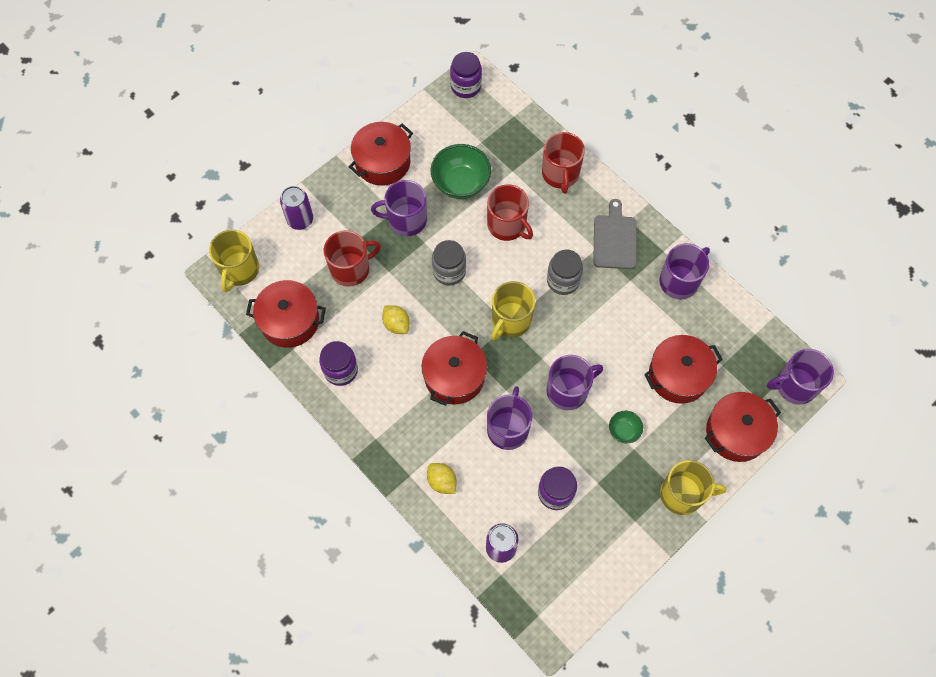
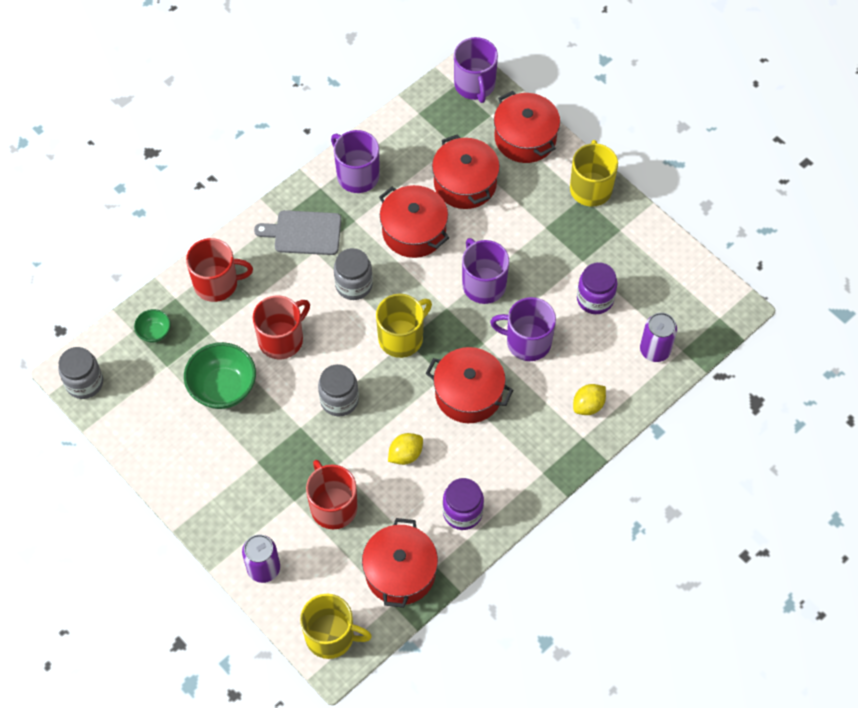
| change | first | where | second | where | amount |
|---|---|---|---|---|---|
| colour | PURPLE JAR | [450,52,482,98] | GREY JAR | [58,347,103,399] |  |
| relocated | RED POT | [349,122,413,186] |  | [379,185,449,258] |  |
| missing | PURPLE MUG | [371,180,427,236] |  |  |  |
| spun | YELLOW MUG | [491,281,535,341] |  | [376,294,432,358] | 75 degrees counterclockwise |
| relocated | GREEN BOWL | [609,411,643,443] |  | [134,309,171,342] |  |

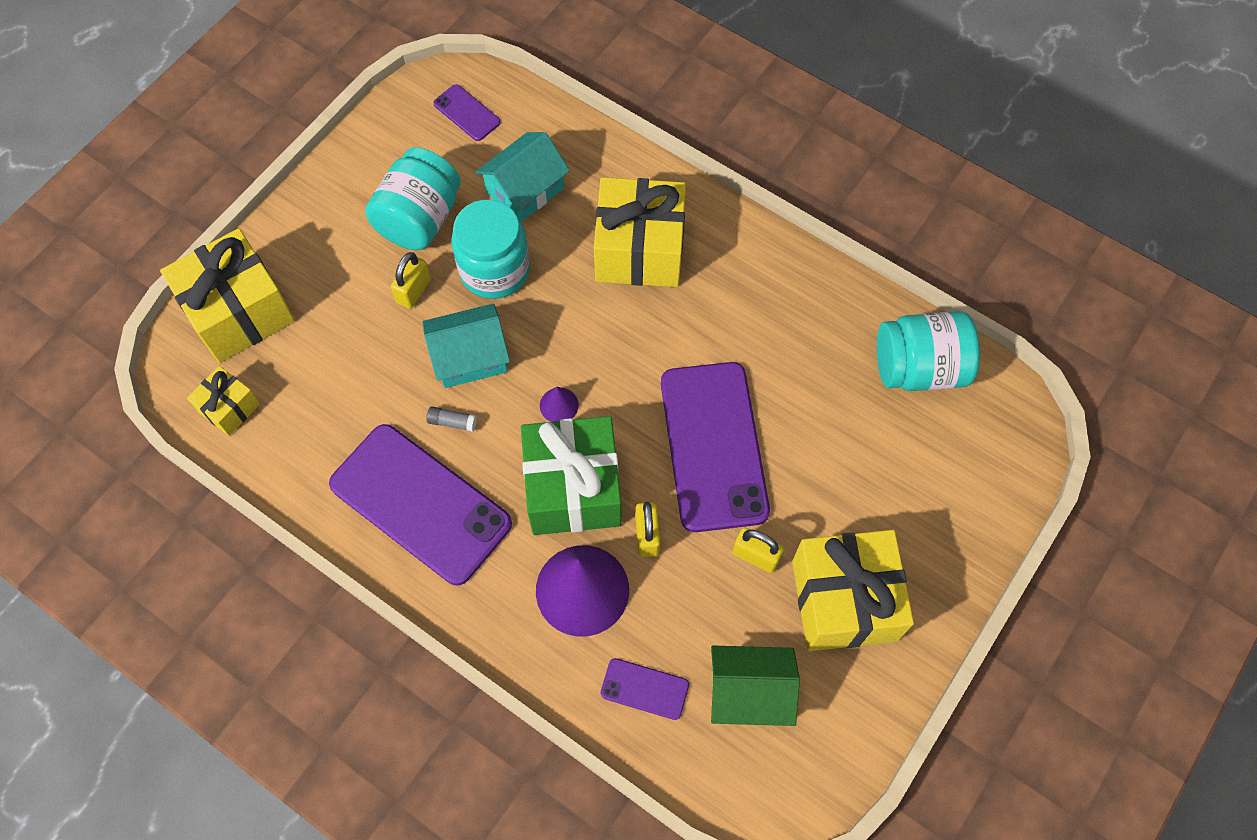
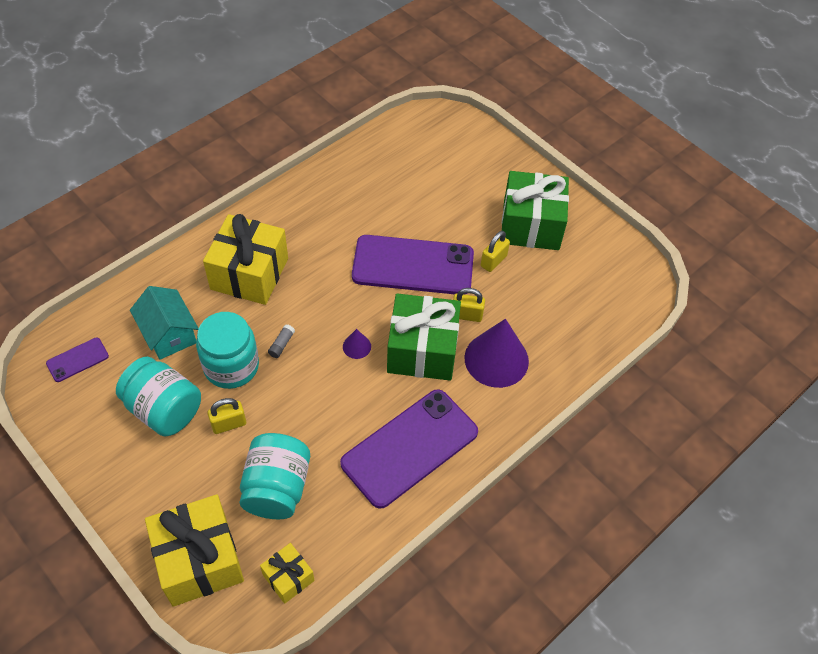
| change | first | where | second | where | amount |
|---|---|---|---|---|---|
| spun | YELLOW PADLOCK | [391,252,431,309] |  | [208,398,246,434] | 60 degrees counterclockwise |
| missing | TURQUOISE HOUSE | [422,304,510,388] |  |  |  |
| relocated | TURQUOISE JAR | [877,311,980,391] |  | [240,433,310,519] |  |
| relocated | GREY GLUE STICK | [426,407,477,432] |  | [268,324,295,358] |  |
| colour | YELLOW GIFT | [792,530,914,651] | GREEN GIFT | [502,171,569,250] |  |
| missing | GREEN HOUSE | [711,646,800,726] |  |  |  |
| missing | PURPLE PHONE | [601,658,689,720] |  |  |  |

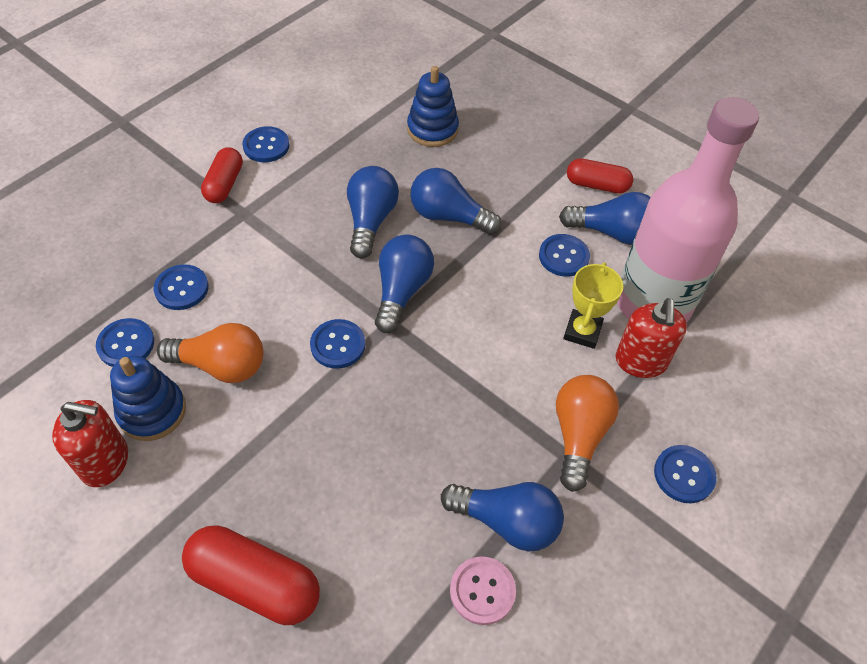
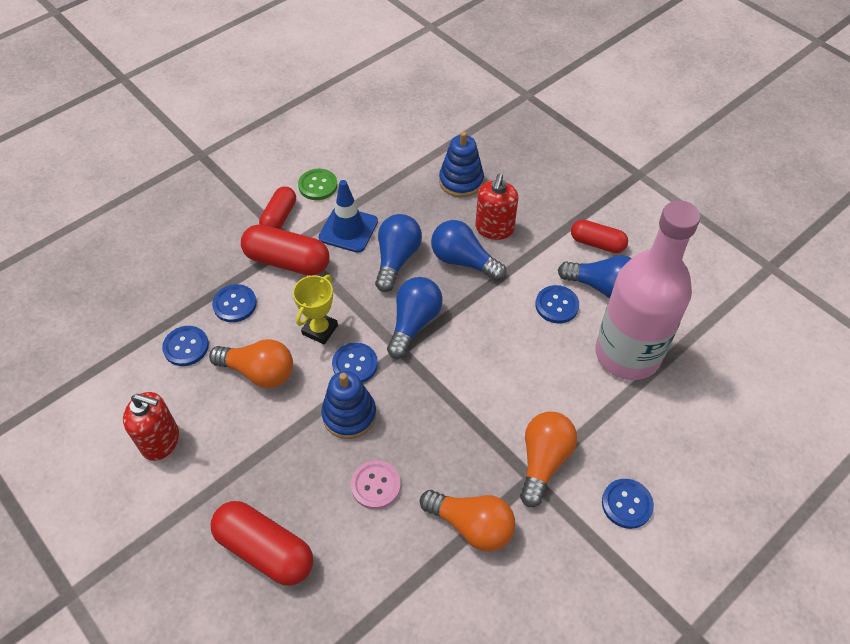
| change | first | where | second | where | amount |
|---|---|---|---|---|---|
| colour | BLUE BUTTON | [242,126,290,162] | GREEN BUTTON | [298,168,338,200] |  |
| relocated | YELLOW TROPHY | [563,262,623,349] |  | [293,275,338,345] |  |
| relocated | RED SOAP DISPENSER | [616,298,687,378] |  | [475,173,518,240] |  |
| relocated | BLUE STACKING TOY | [110,355,186,441] |  | [321,371,376,439] |  |
| colour | BLUE LIGHT BULB | [441,482,564,551] | ORANGE LIGHT BULB | [420,490,515,552] |  |
| relocated | PINK BUTTON | [450,556,516,625] |  | [351,460,401,509] |  |
| appeared |  |  | BLUE TRAFFIC CONE | [319,180,378,253] |  |
| appeared |  |  | RED CAPSULE | [241,224,330,276] |  |

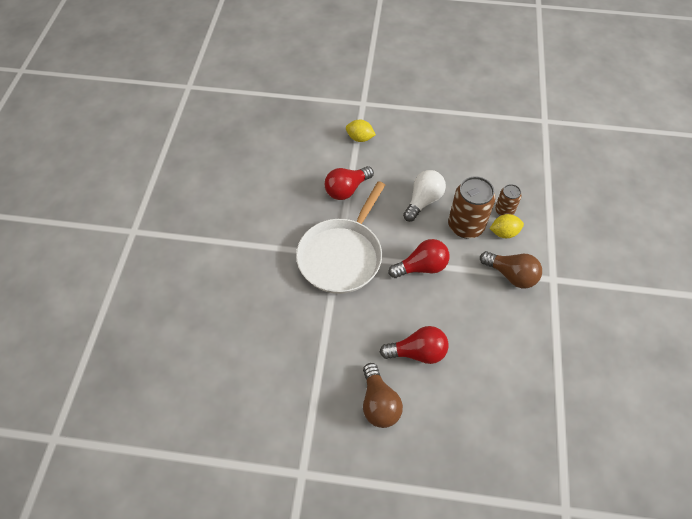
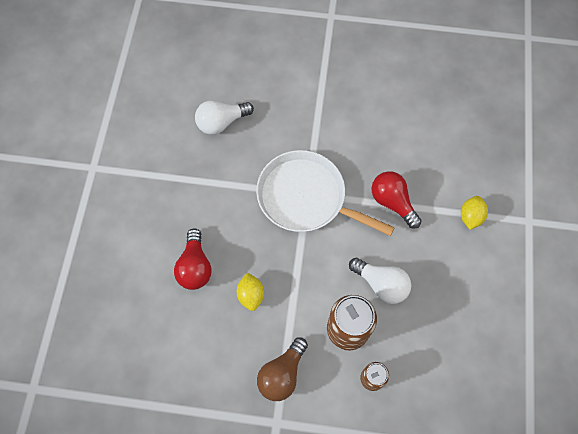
| change | first | where | second | where | amount |
|---|---|---|---|---|---|
| relocated | YELLOW LEMON | [490,214,524,238] |  | [237,272,264,311] |  |
| missing | RED LIGHT BULB | [389,239,449,278] |  |  |  |
| missing | BROWN LIGHT BULB | [363,363,403,428] |  |  |  |
| appeared |  |  | WHITE LIGHT BULB | [195,101,254,135] |  |

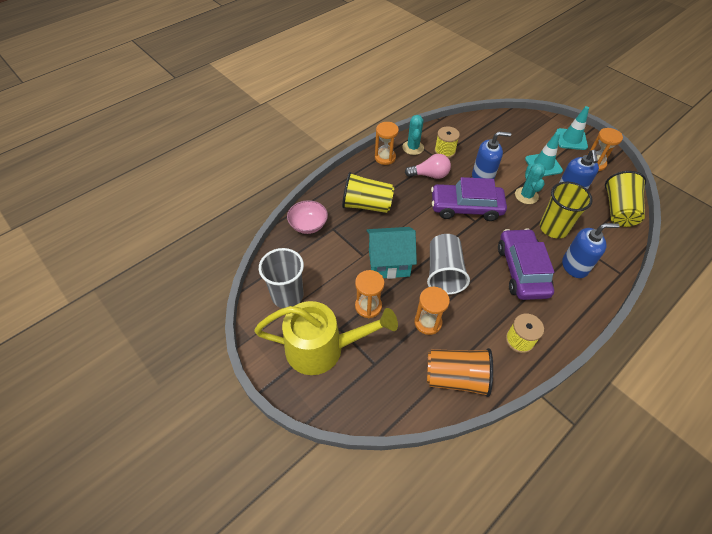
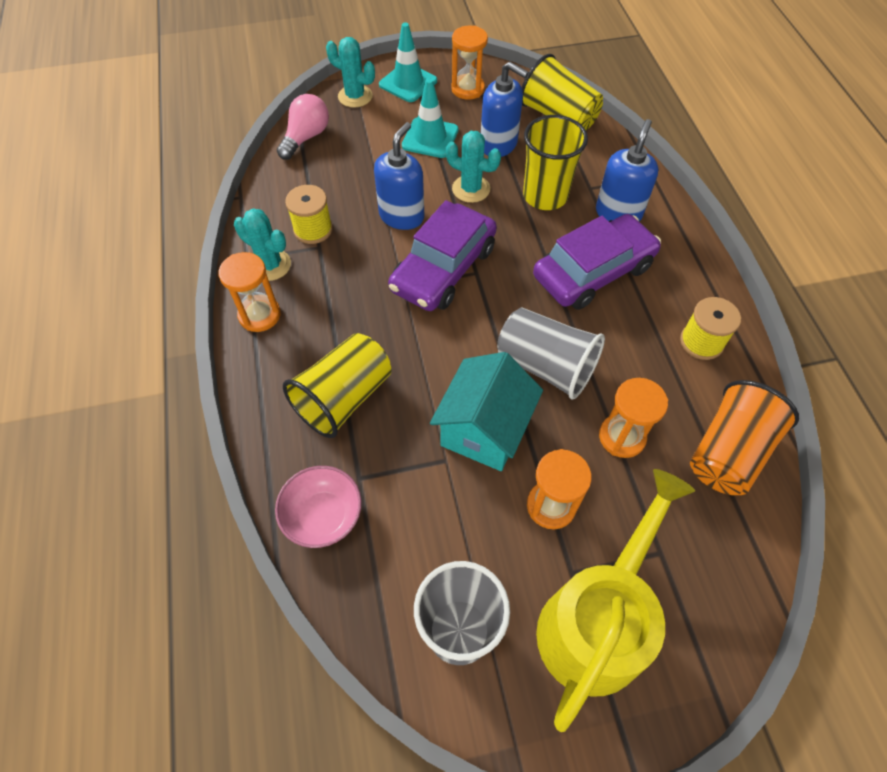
| change | first | where | second | where | amount |
|---|---|---|---|---|---|
| relocated | PINK LIGHT BULB | [405,154,451,179] |  | [277,94,329,160] |  |
| spun | PURPLE CAR | [498,228,554,300] |  | [533,214,661,310] | 120 degrees clockwise |
| appeared |  |  | TURQUOISE CACTUS | [326,37,375,108] |  |

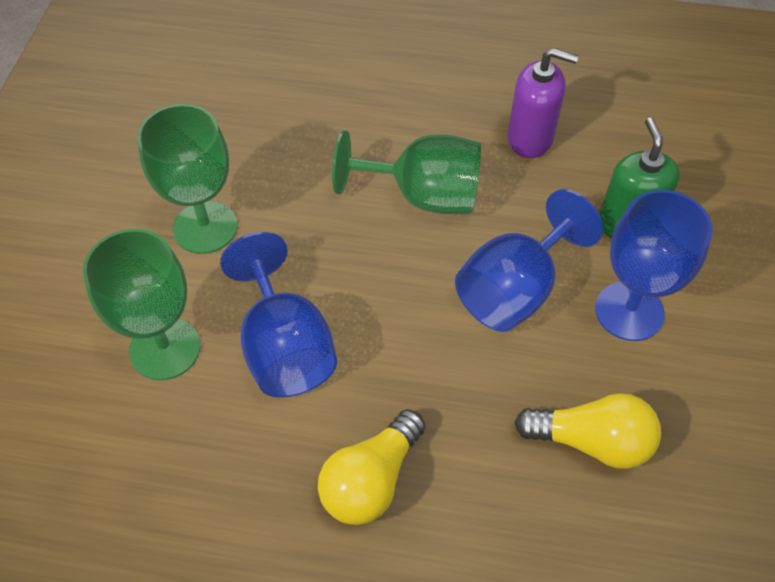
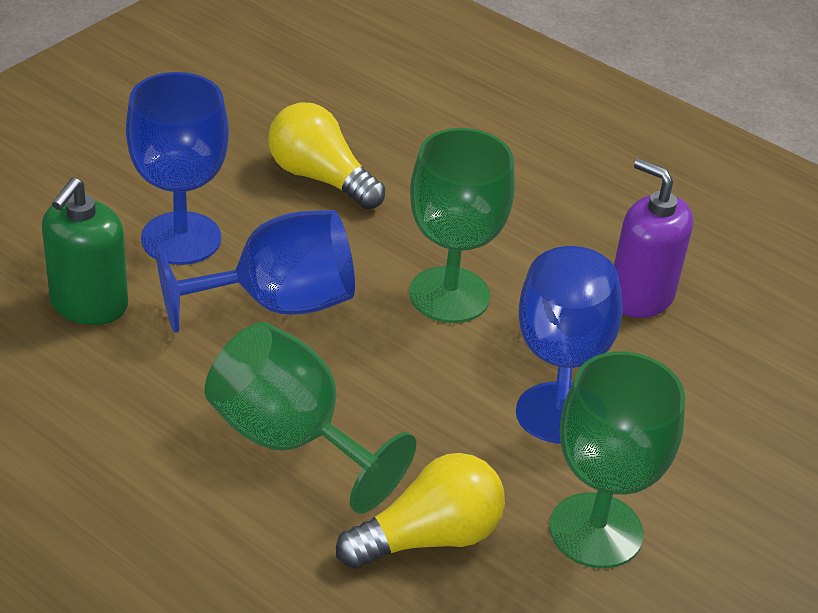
| change | first | where | second | where | amount |
|---|---|---|---|---|---|
| relocated | PURPLE SOAP DISPENSER | [507,48,578,158] |  | [614,159,693,318] |  |
| relocated | GREEN GOBLET | [83,229,200,380] |  | [409,128,515,323] |  |
| relocated | YELLOW LIGHT BULB | [318,409,425,525] |  | [336,453,505,569] |  |

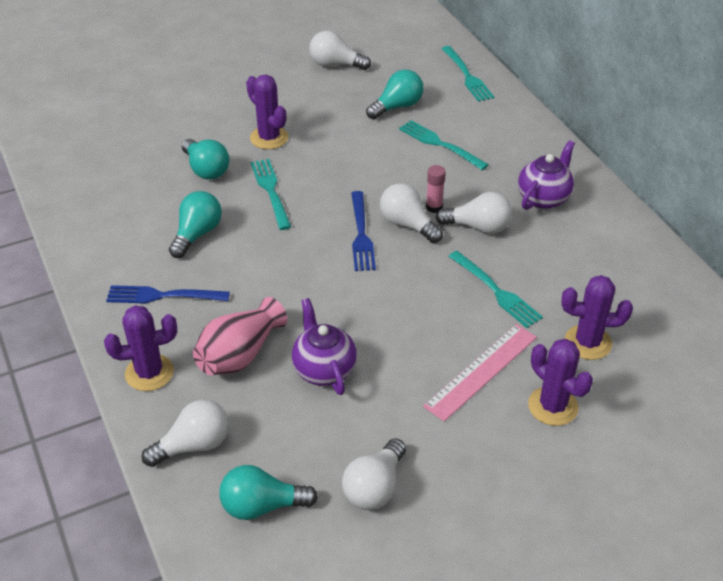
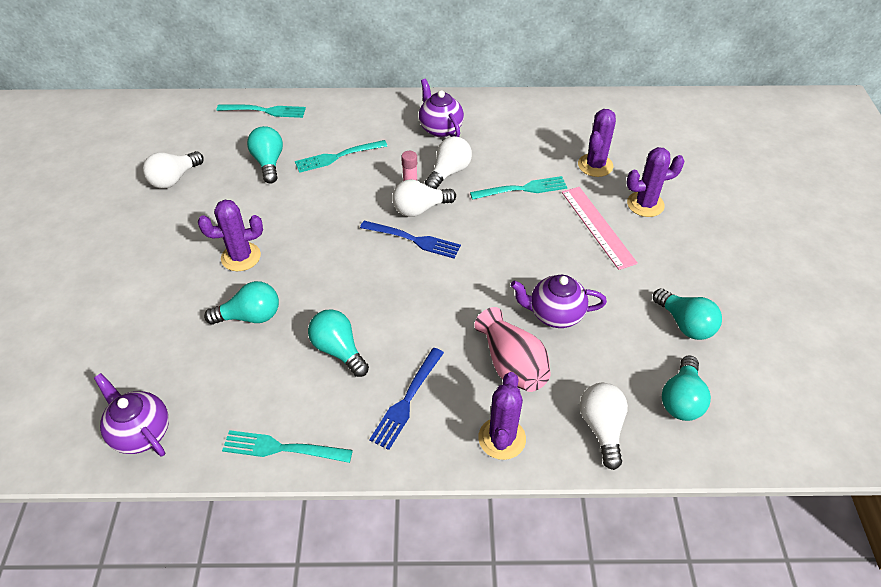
| change | first | where | second | where | amount |
|---|---|---|---|---|---|
| relocated | TURQUOISE FORK | [251,159,291,230] |  | [222,430,353,463] |  |
| colour | WHITE LIGHT BULB | [342,438,406,510] | TURQUOISE LIGHT BULB | [653,288,722,340] |  |
| appeared |  |  | PURPLE TEAPOT | [94,373,169,456] |  |

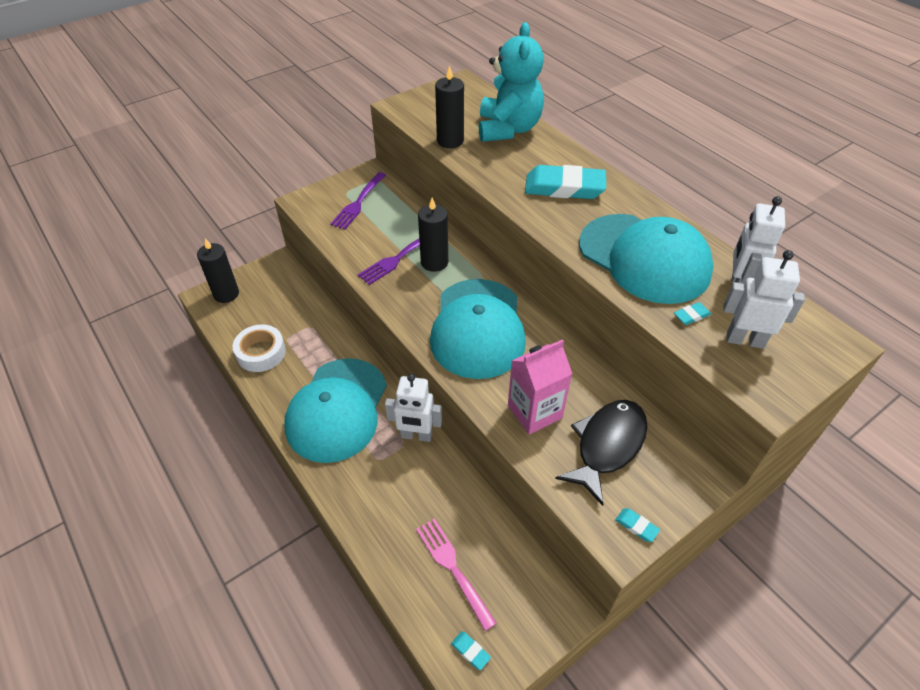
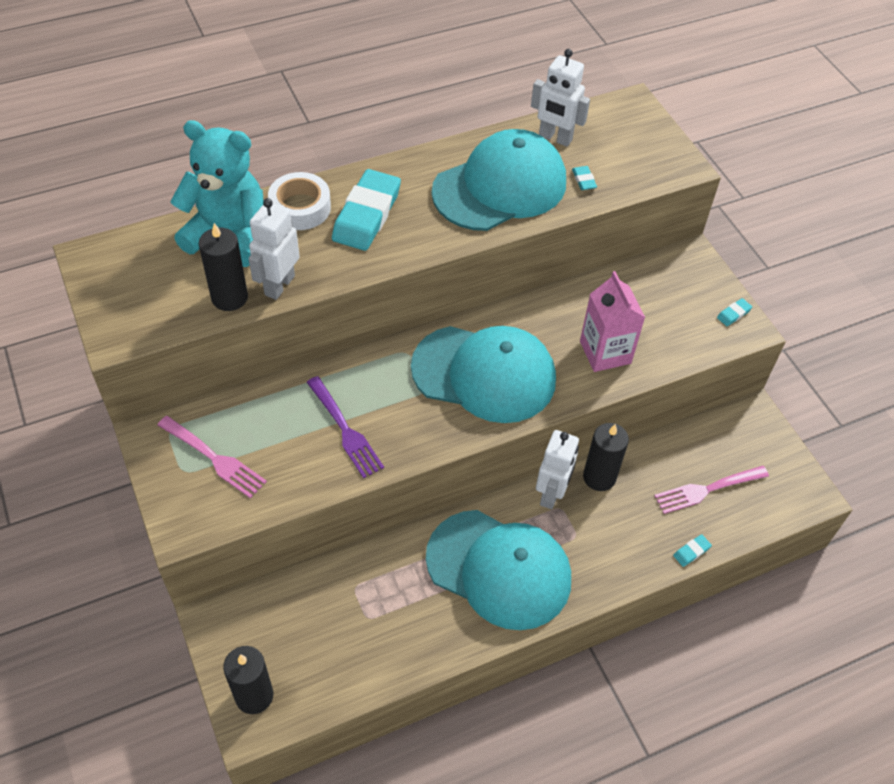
| change | first | where | second | where | amount |
|---|---|---|---|---|---|
| colour | PURPLE FORK | [330,172,386,230] | PINK FORK | [157,416,267,498] |  |
| relocated | BLACK CANDLE | [418,198,448,272] |  | [583,423,629,491] |  |
| relocated | WHITE ROBOT | [723,250,805,349] |  | [249,198,300,300] |  |
| relocated | WHITE TAPE | [232,324,286,372] |  | [268,172,331,230] |  |
| missing | BLACK FISH | [555,400,648,506] |  |  |  |
| relocated | TURQUOISE ERASER | [451,631,491,670] |  | [673,534,712,567] |  |

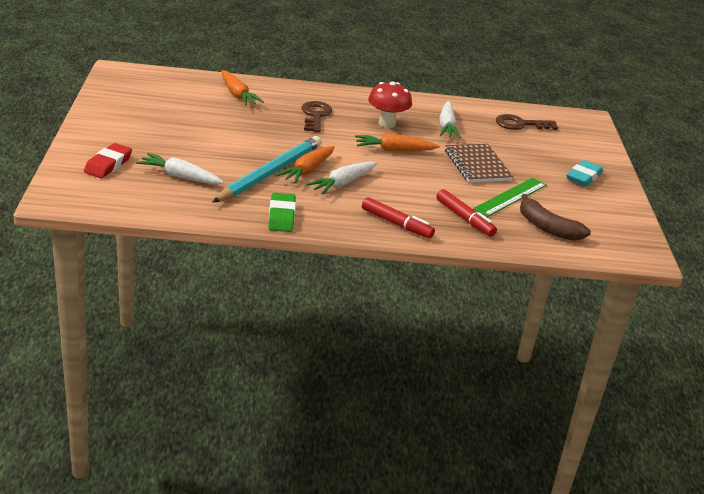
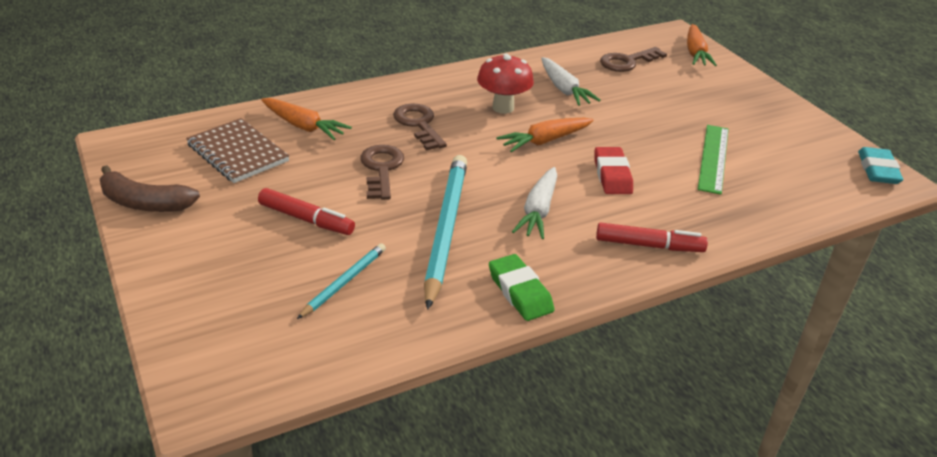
| change | first | where | second | where | amount |
|---|---|---|---|---|---|
| relocated | RED ERASER | [84,143,132,178] |  | [595,147,633,194] |  |
| relocated | BROWN NOTEBOOK | [445,144,513,183] |  | [186,118,289,183] |  |
| relocated | ORANGE CARROT | [276,146,335,184] |  | [687,24,717,66] |  |
| exchanged | WHITE CARROT | [136,153,224,184] | TURQUOISE PENCIL | [297,243,386,319] |  |
| relocated | TURQUOISE ERASER | [566,160,603,186] |  | [858,147,903,184] |  |
| relocated | RED MARKER | [436,189,497,237] |  | [258,188,355,235] |  |
| relocated | BROWN BANANA | [520,194,591,241] |  | [100,165,200,212] |  |
| appeared |  |  | BROWN KEY | [360,145,404,200] |  |

